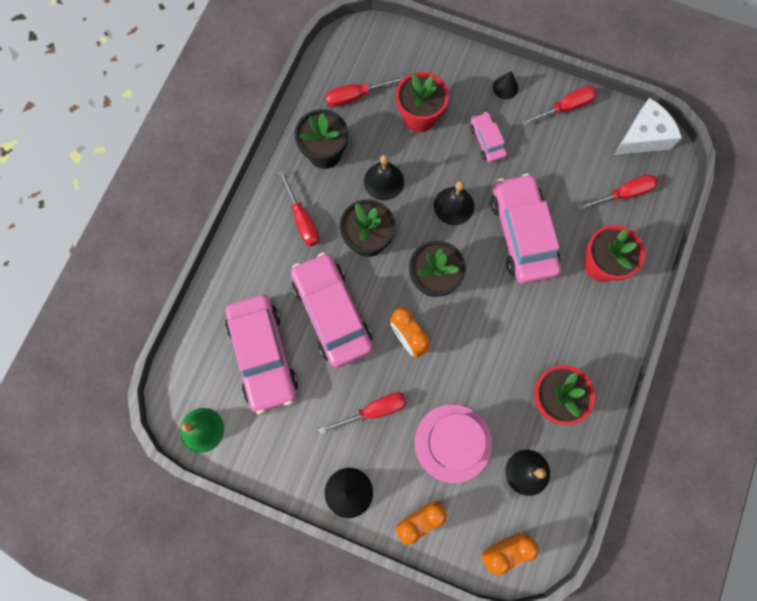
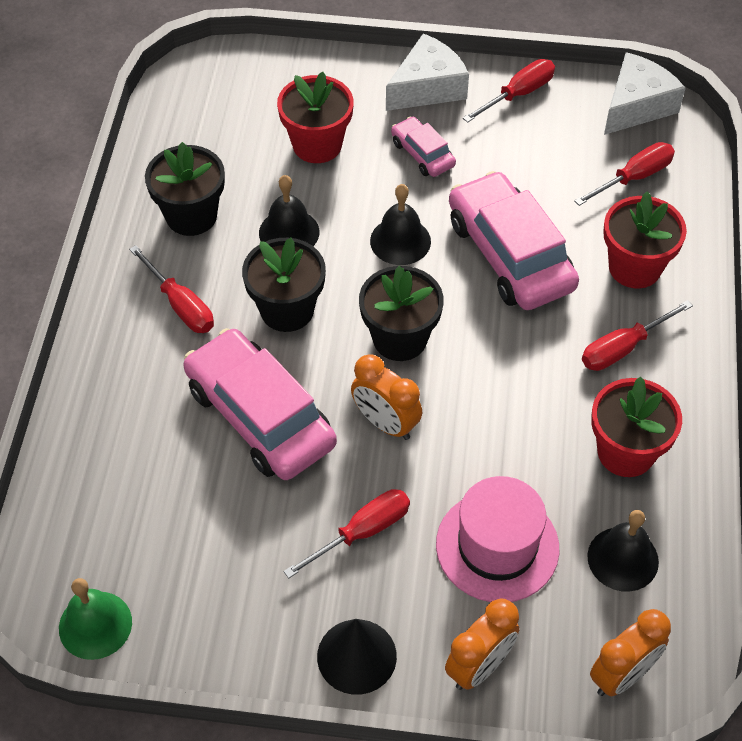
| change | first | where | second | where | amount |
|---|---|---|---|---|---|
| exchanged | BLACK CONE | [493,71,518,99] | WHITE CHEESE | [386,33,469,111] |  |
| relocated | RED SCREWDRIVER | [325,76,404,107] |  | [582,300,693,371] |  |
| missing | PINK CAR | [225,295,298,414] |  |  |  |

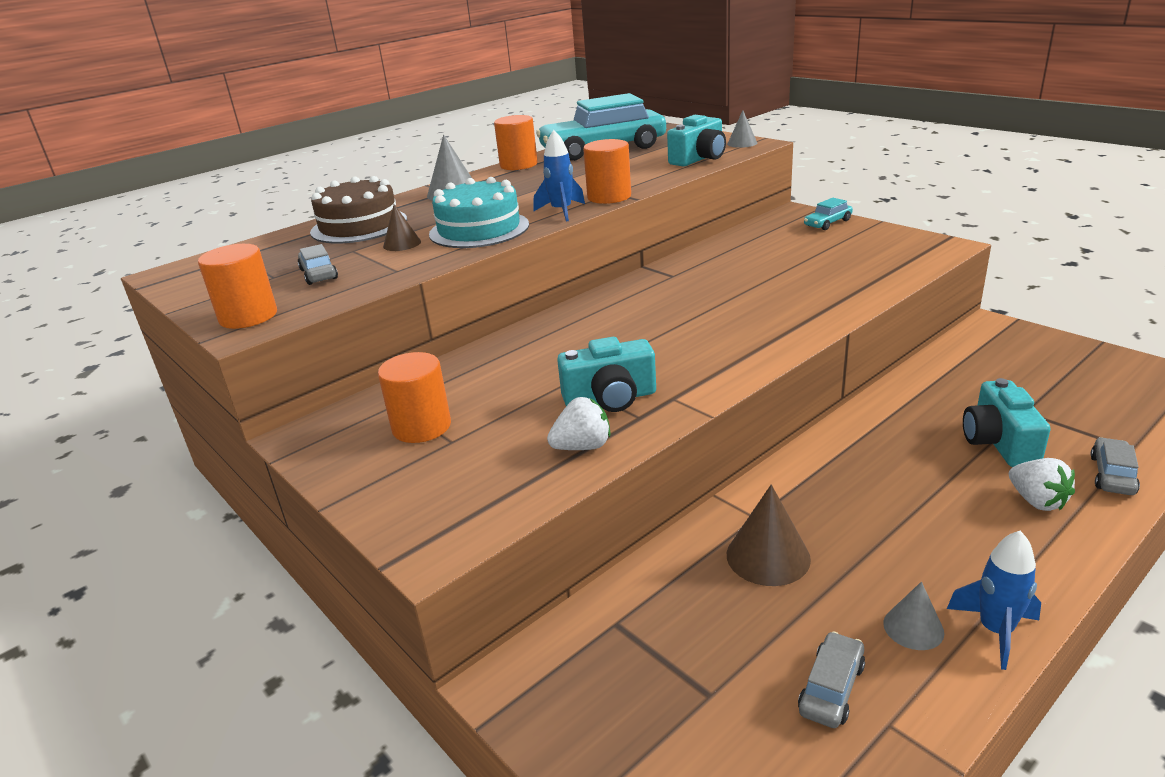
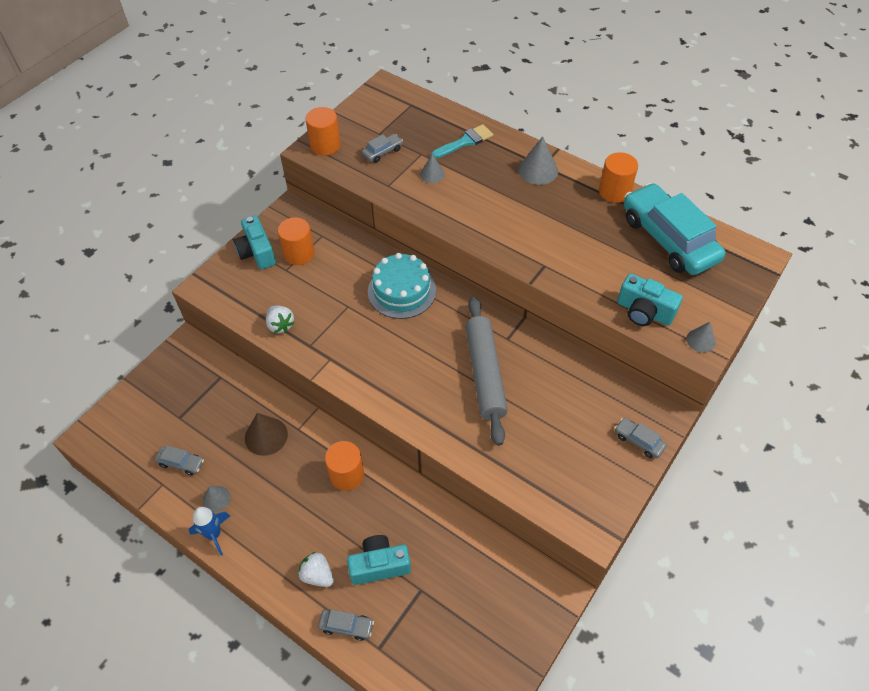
| change | first | where | second | where | amount |
|---|---|---|---|---|---|
| missing | BLUE ROCKET | [533,130,585,221] |  |  |  |
| relocated | ORANGE CYLINDER | [583,139,631,204] |  | [325,441,364,491] |  |
| exchanged | BROWN CAKE | [310,176,407,244] | TURQUOISE BRUSH | [431,124,493,159] |  |
| relocated | TURQUOISE CAKE | [429,177,529,248] |  | [368,253,436,319] |  |
| colour | TURQUOISE CAR | [804,198,853,230] | GREY CAR | [615,418,667,458] |  |
| colour | BROWN CONE | [383,204,421,251] | GREY CONE | [420,154,445,183] |  |
| relocated | TURQUOISE CAMERA | [557,337,656,412] |  | [234,216,276,269] |  |
| spun | WHITE STRAWBERRY | [1009,458,1075,511] |  | [298,552,334,587] | 75 degrees clockwise |
| appeared |  |  | GREY ROLLING PIN | [465,297,508,446] |  |

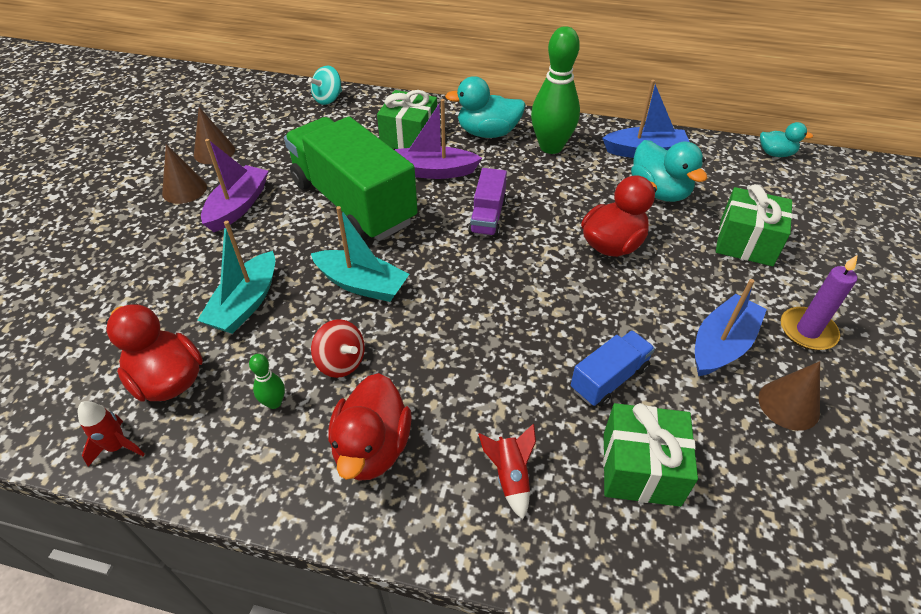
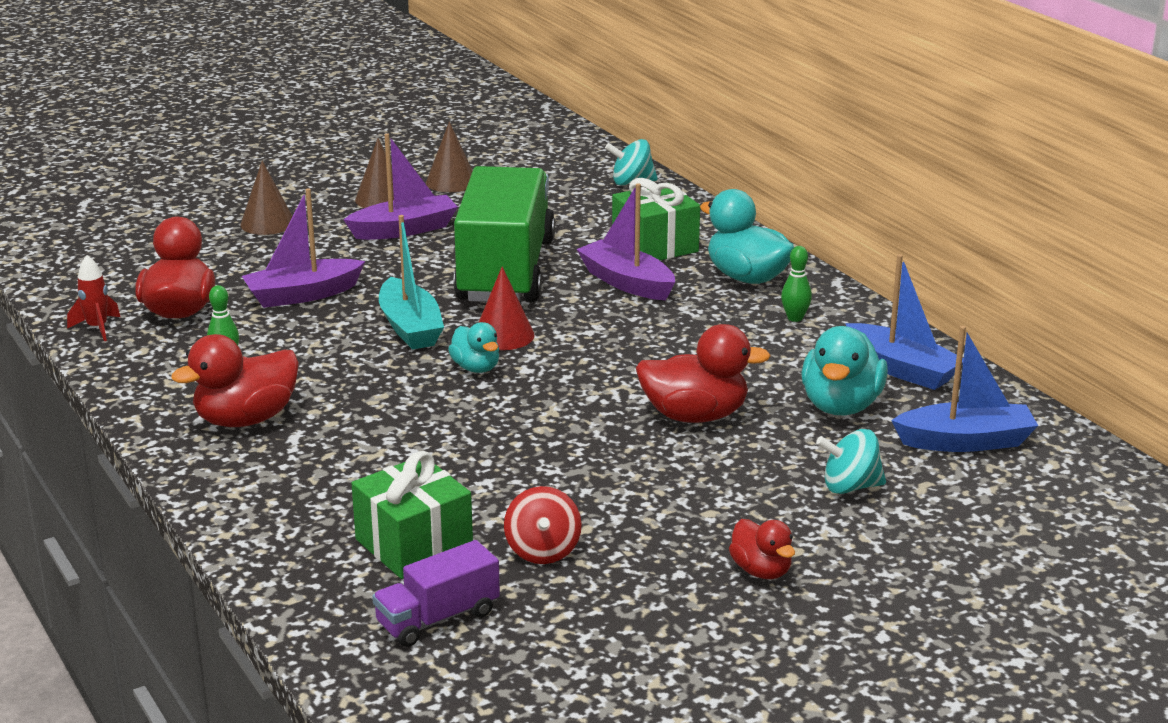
| change | first | where | second | where | amount |
|---|---|---|---|---|---|
| size | GREEN BOWLING PIN | [531,26,580,154] |  | [781,246,812,322] | x0.43 |
| relocated | TURQUOISE DUCK | [760,122,813,157] |  | [448,322,499,373] |  |
| relocated | PURPLE TRUCK | [468,168,507,237] |  | [372,540,500,647] |  |
| exchanged | GREEN GIFT | [716,184,793,266] | TURQUOISE SPINNING TOP | [816,429,886,494] |  |
| colour | TURQUOISE BOAT | [197,221,275,334] | PURPLE BOAT | [242,188,365,308] |  |
| exchanged | PURPLE CANDLE | [781,254,858,350] | RED DUCK | [729,519,795,579] |  |
| relocated | BLUE BOAT | [695,279,767,376] |  | [891,326,1038,452] |  |
| relocated | RED SPINNING TOP | [311,319,365,378] |  | [504,486,582,564] |  |
| missing | BLUE TRUCK | [571,330,655,407] |  |  |  |
| relocated | BROWN CONE | [758,361,820,431] |  | [241,161,293,235] |  |
| missing | RED ROCKET | [478,424,536,520] |  |  |  |
| appeared |  |  | RED CONE | [478,266,535,350] |  |

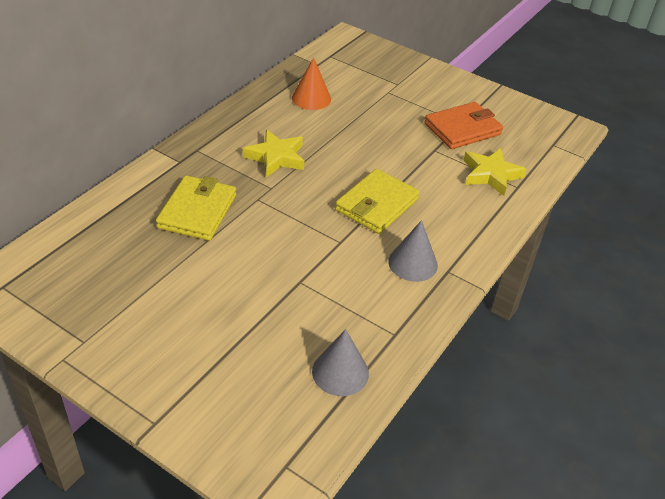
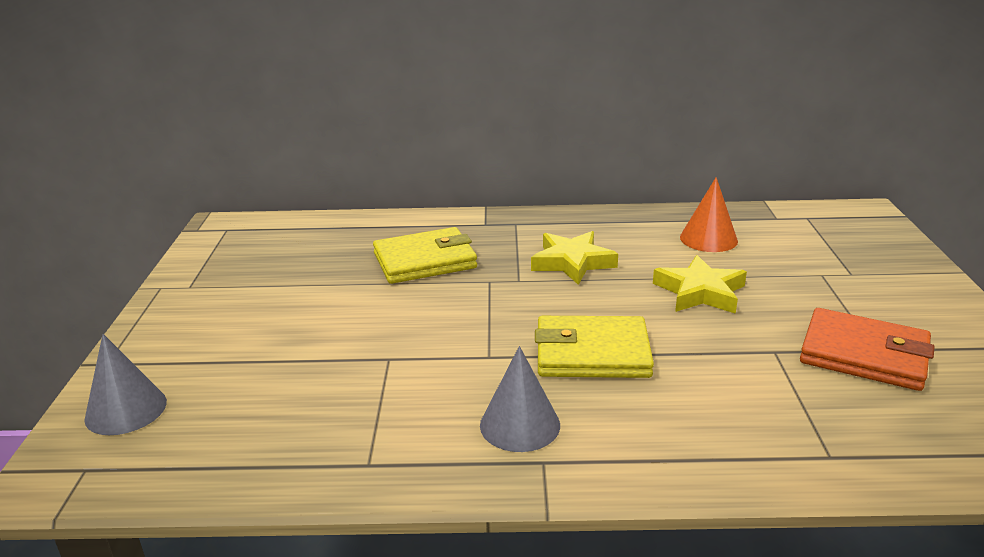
| change | first | where | second | where | amount |
|---|---|---|---|---|---|
| relocated | YELLOW STAR | [463,148,527,196] |  | [653,255,747,314] |  |
| relocated | GREY CONE | [312,329,369,396] |  | [84,334,167,435] |  |

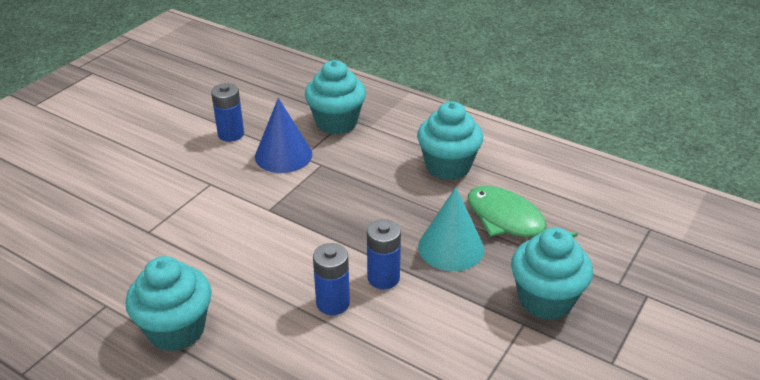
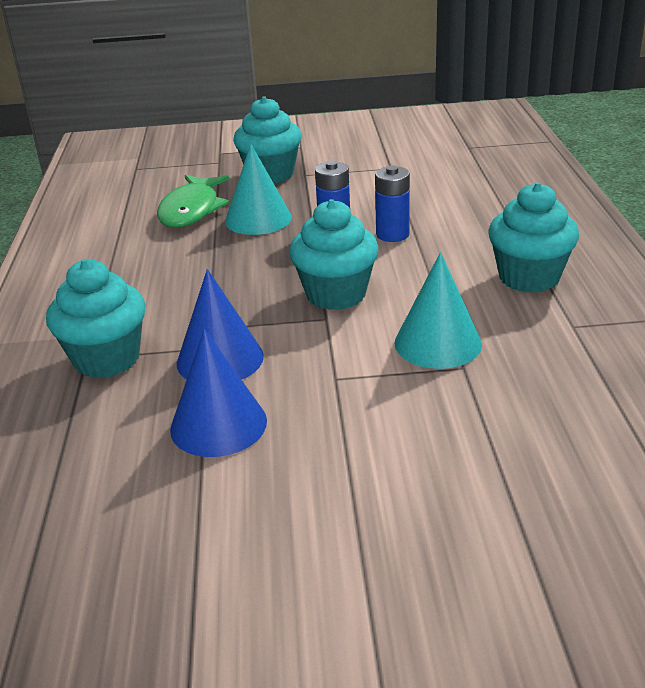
| change | first | where | second | where | amount |
|---|---|---|---|---|---|
| exchanged | BLUE BATTERY | [211,83,244,142] | BLUE CONE | [170,329,267,457] |  |
| relocated | TURQUOISE CUPCAKE | [417,101,483,180] |  | [289,199,379,310] |  |
| appeared |  |  | TURQUOISE CONE | [394,252,482,369] |  |

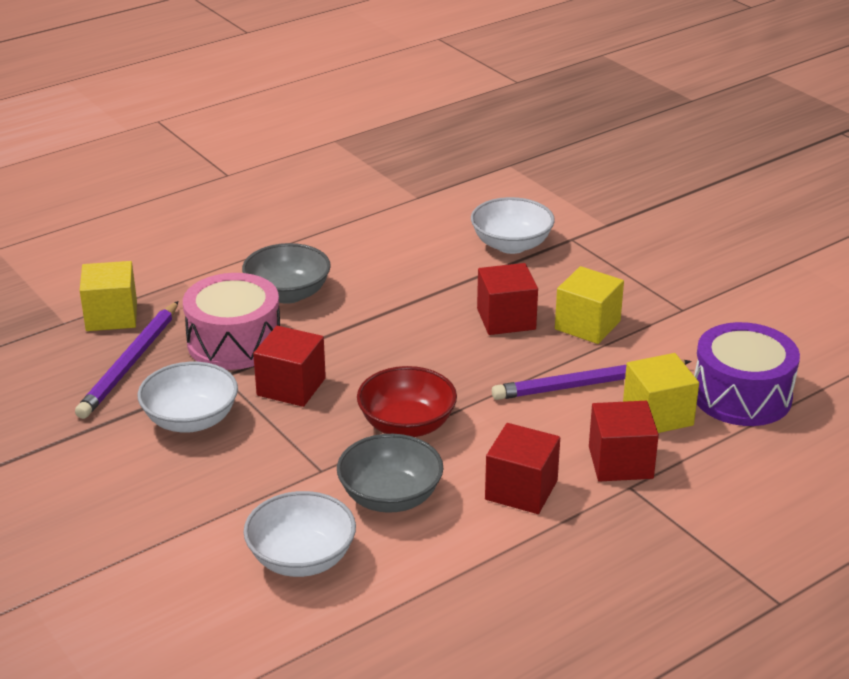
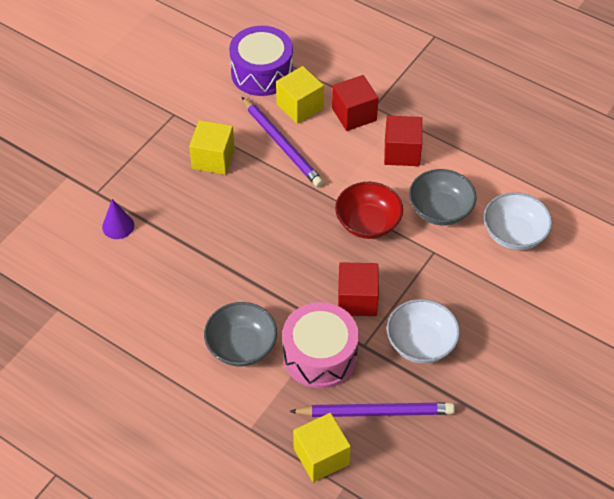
| change | first | where | second | where | amount |
|---|---|---|---|---|---|
| exchanged | WHITE BOWL | [471,197,555,254] | PURPLE CONE | [102,199,134,239] |  |
| missing | RED CUBE | [477,263,538,335] |  |  |  |

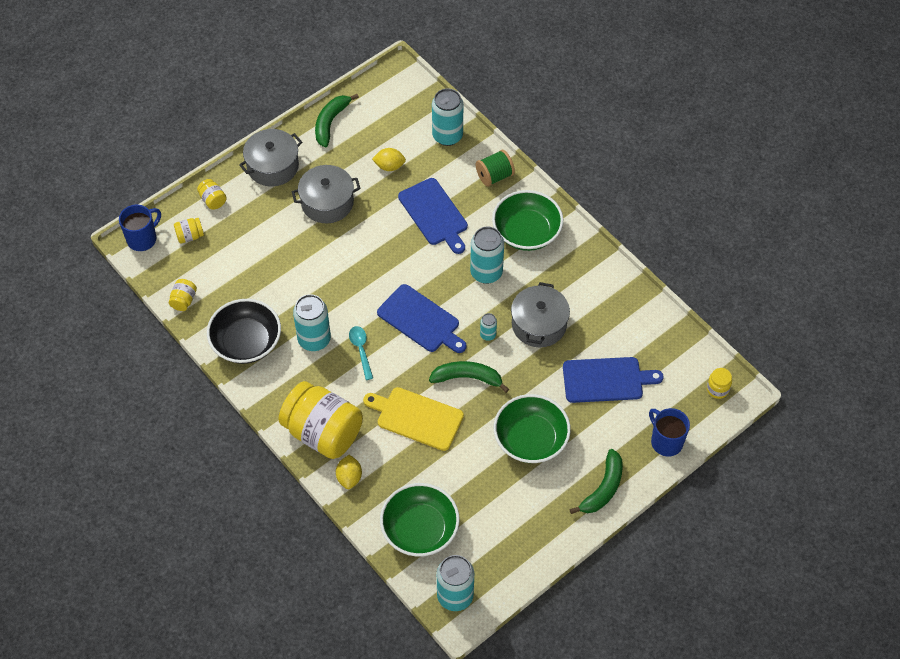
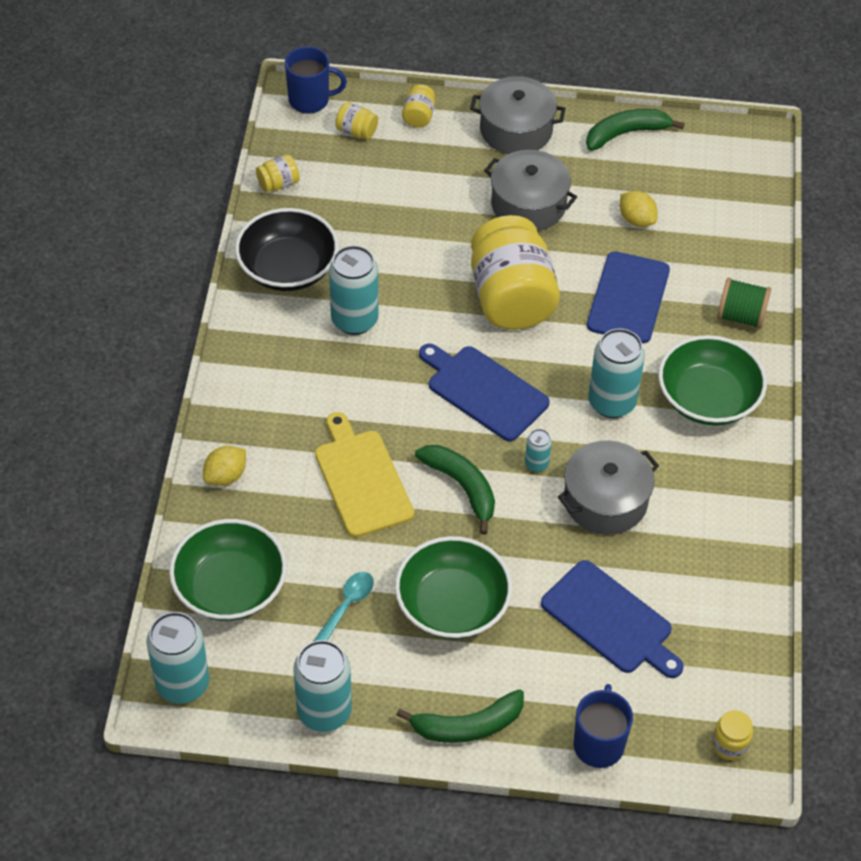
| change | first | where | second | where | amount |
|---|---|---|---|---|---|
| relocated | TURQUOISE CAN | [432,88,463,146] |  | [293,640,352,732] |  |
| spun | BLUE CUTTING BOARD | [377,284,466,353] |  | [419,344,550,441] | 135 degrees clockwise |
| relocated | TURQUOISE SPOON | [349,326,373,380] |  | [313,572,374,642] |  |
| relocated | YELLOW JAR | [278,381,363,459] |  | [471,215,560,330] |  |

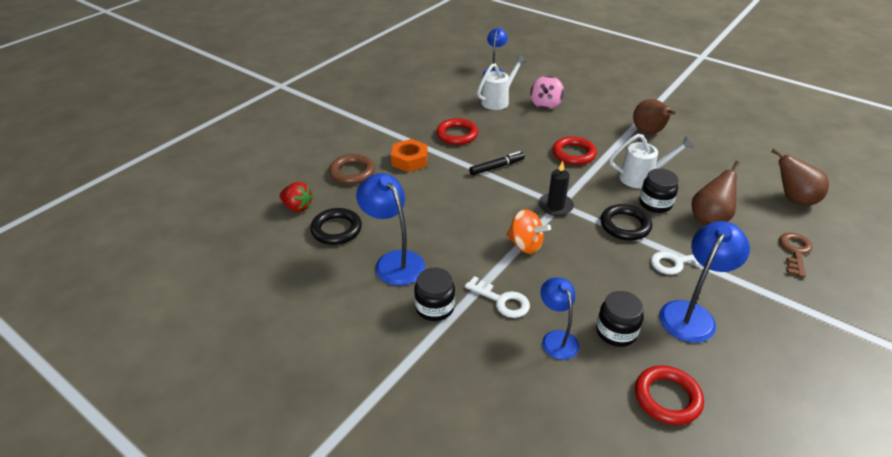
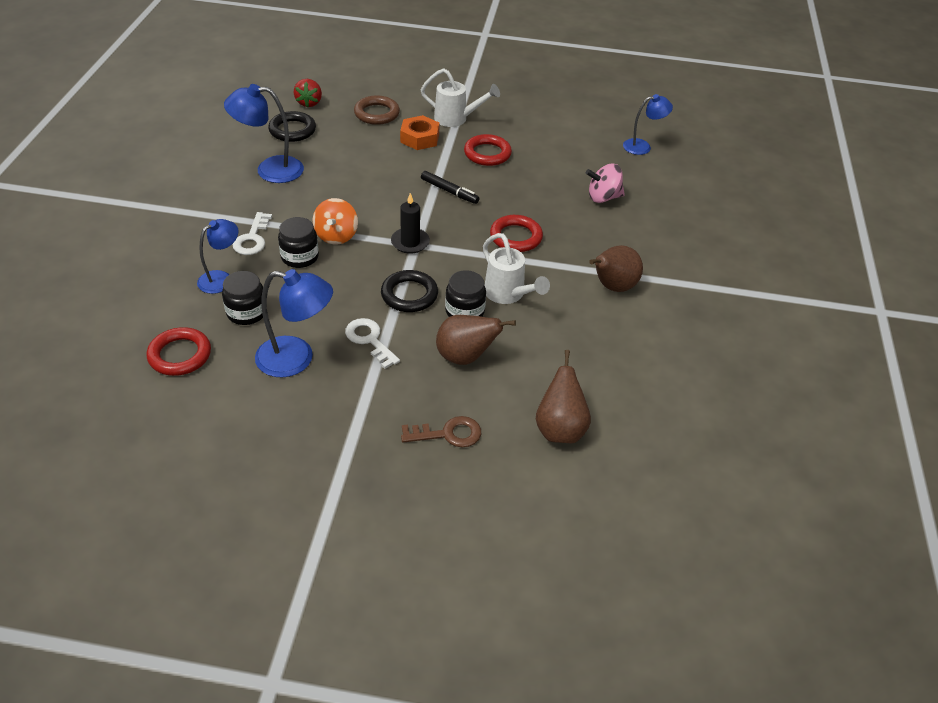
| change | first | where | second | where | amount |
|---|---|---|---|---|---|
| relocated | WHITE WATERING CAN | [477,55,527,110] |  | [421,68,500,127] |  |
| spun | BLUE LAMP | [356,173,425,286] |  | [224,84,304,183] | 120 degrees counterclockwise |
| relocated | BLACK JAR | [414,268,455,321] |  | [278,217,319,268] |  |

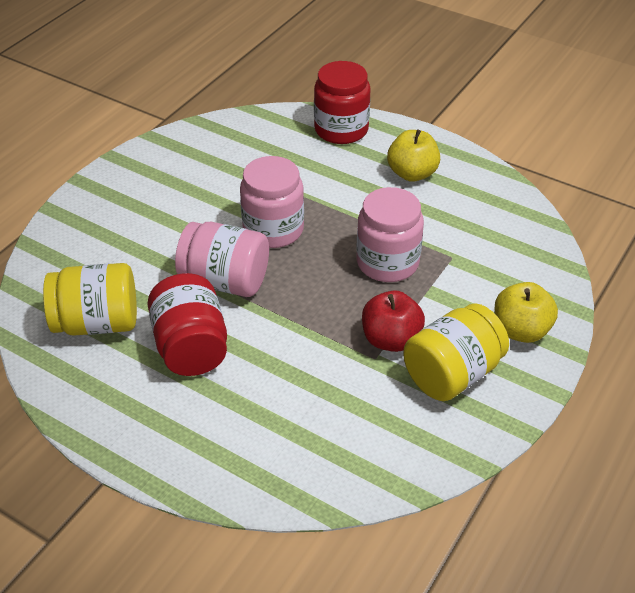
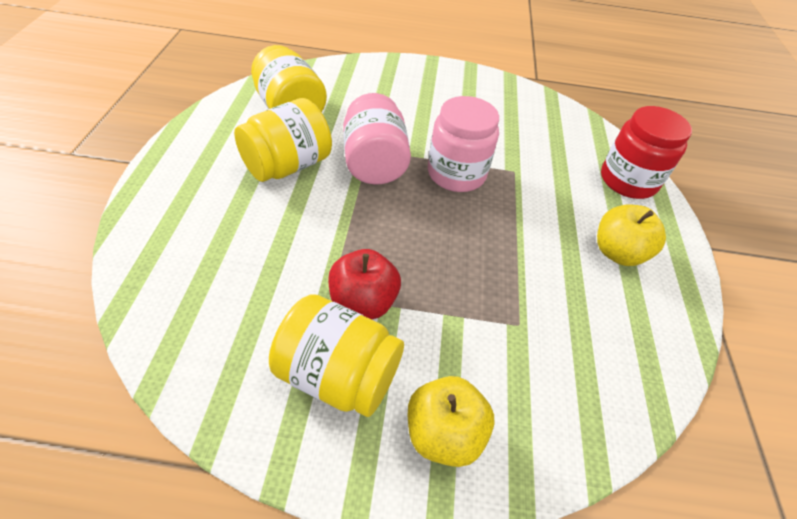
| change | first | where | second | where | amount |
|---|---|---|---|---|---|
| missing | PINK JAR | [357,187,424,282] |  |  |  |
| colour | RED JAR | [147,273,227,376] | YELLOW JAR | [234,98,332,182] |  |

